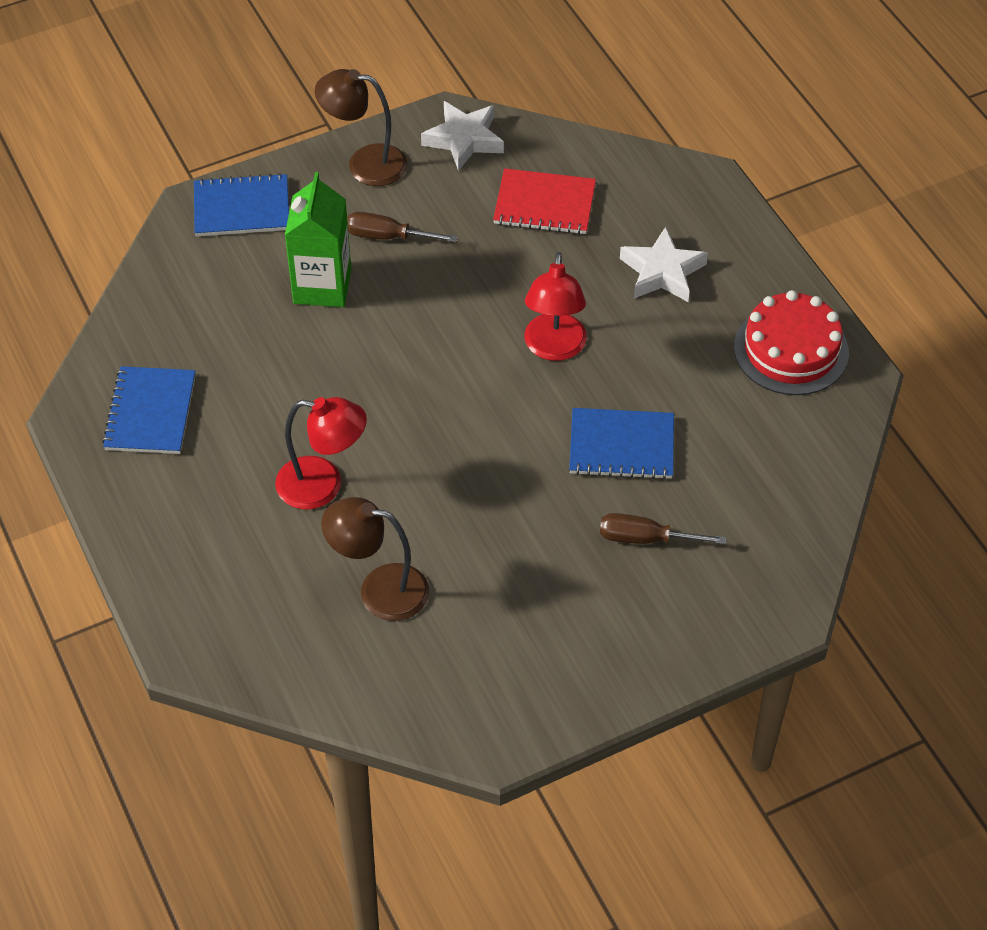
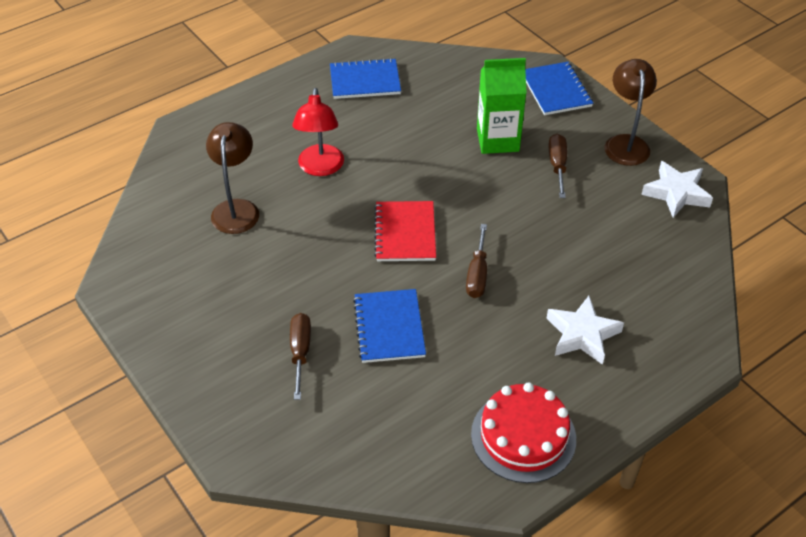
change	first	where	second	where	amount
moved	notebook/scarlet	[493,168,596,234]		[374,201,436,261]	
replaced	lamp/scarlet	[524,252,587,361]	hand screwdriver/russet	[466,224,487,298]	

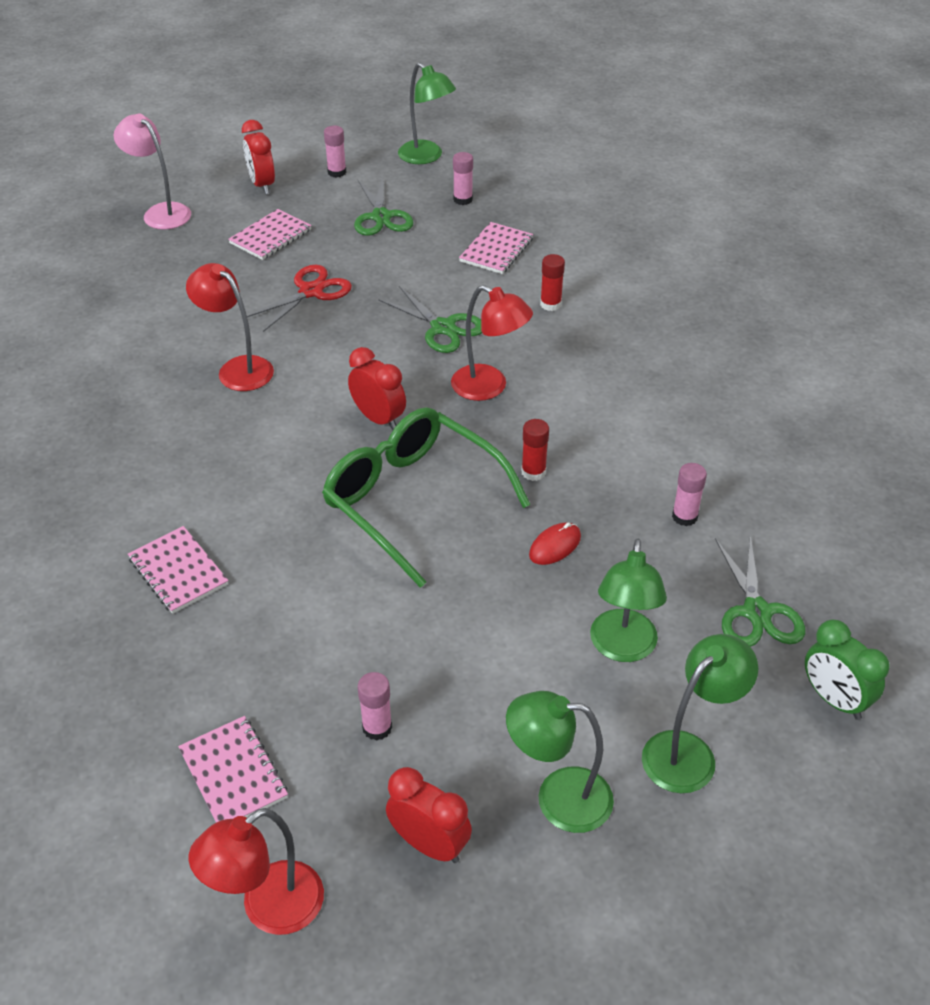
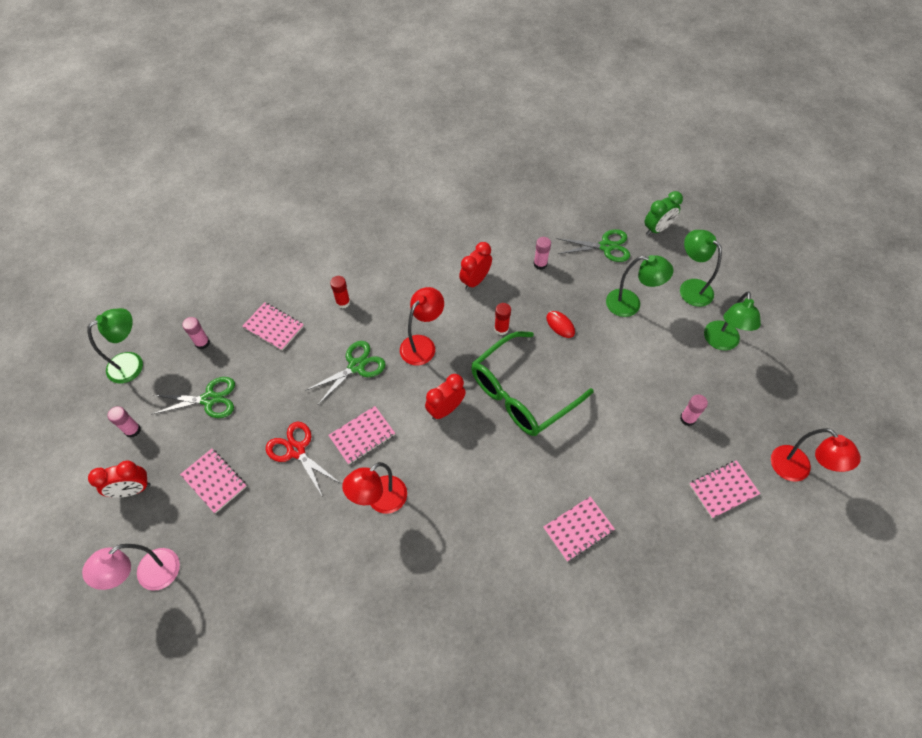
change	first	where	second	where	amount
added			notebook/rose-pink	[328,406,395,464]	
moved	alarm clock/scarlet	[386,767,472,863]		[459,242,492,290]	

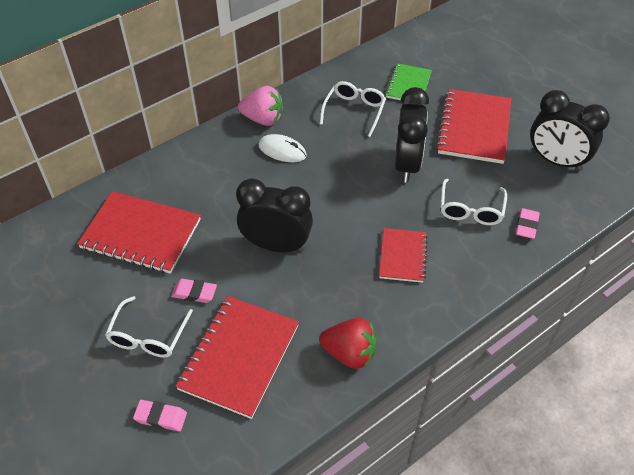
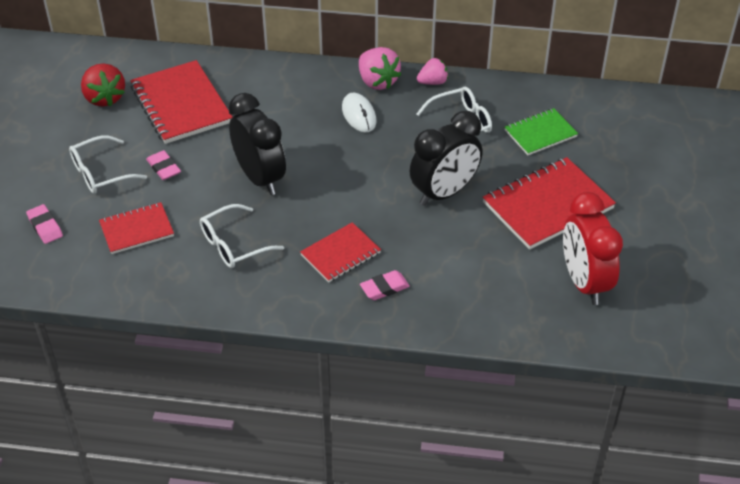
change	first	where	second	where	amount
added			toy strawberry/rose-pink	[417,58,448,85]	
moved	toy strawberry/scarlet	[319,318,377,369]		[81,63,125,107]	
moved	eyeglasses/white	[441,179,507,225]		[200,204,284,268]	
moved	gum eraser/rose-pink	[516,208,540,239]		[360,270,410,300]	
recoloured	alarm clock/jet-black	[530,90,610,171]	alarm clock/scarlet	[563,192,623,305]	
resized	notebook/scarlet	[175,296,299,419]		[99,202,174,254]	x0.59

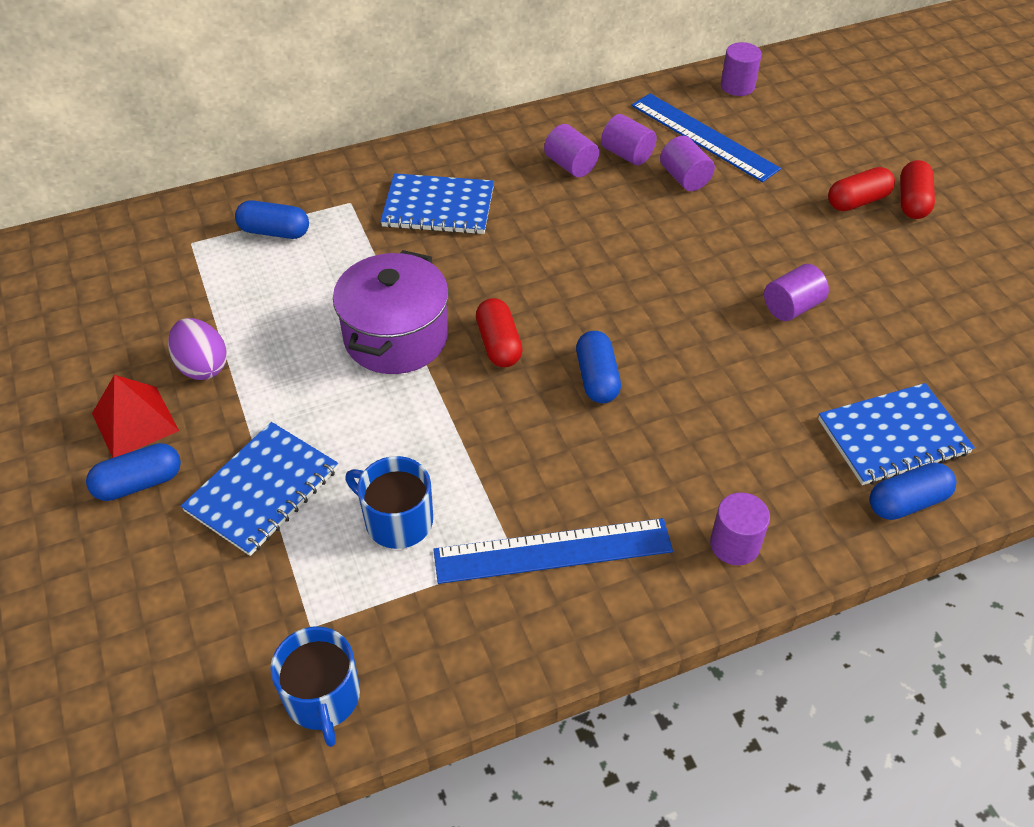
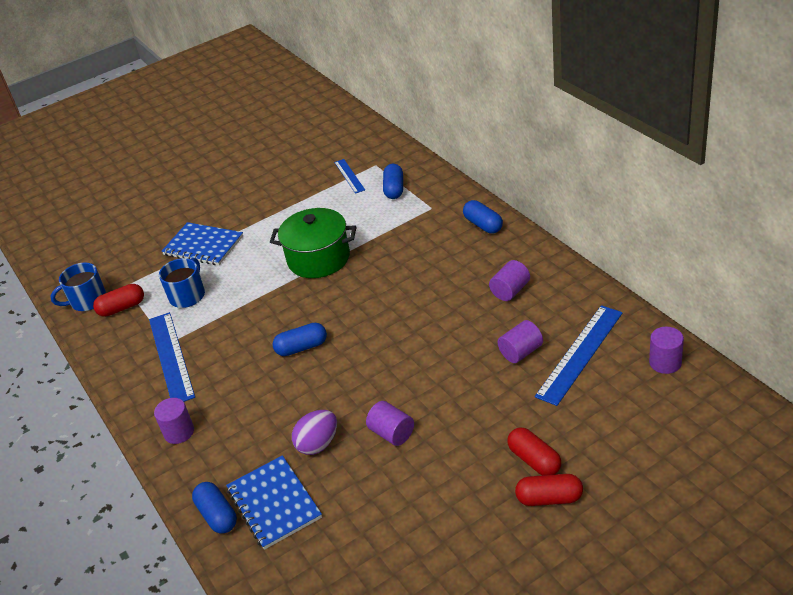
change	first	where	second	where	amount
removed	solid pyramid/scarlet	[92,375,179,458]			
removed	notebook/blue	[380,173,494,234]			
removed	cylinder/purple	[601,114,657,166]			
added			straightedge/blue	[334,159,365,194]	
moved	pill shape/blue	[86,443,181,501]		[463,200,503,234]	
moved	egg/purple	[168,318,227,380]		[292,410,337,455]	
moved	pill shape/scarlet	[476,298,523,367]		[93,284,144,317]	
recoloured	pot/purple	[333,250,449,374]	pot/green	[270,208,357,278]	

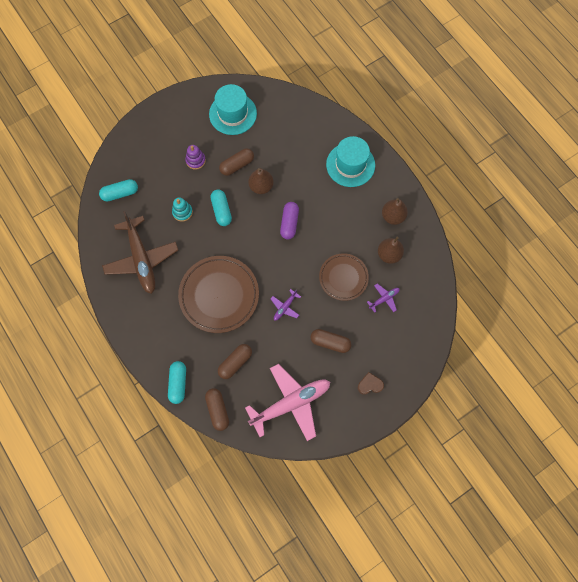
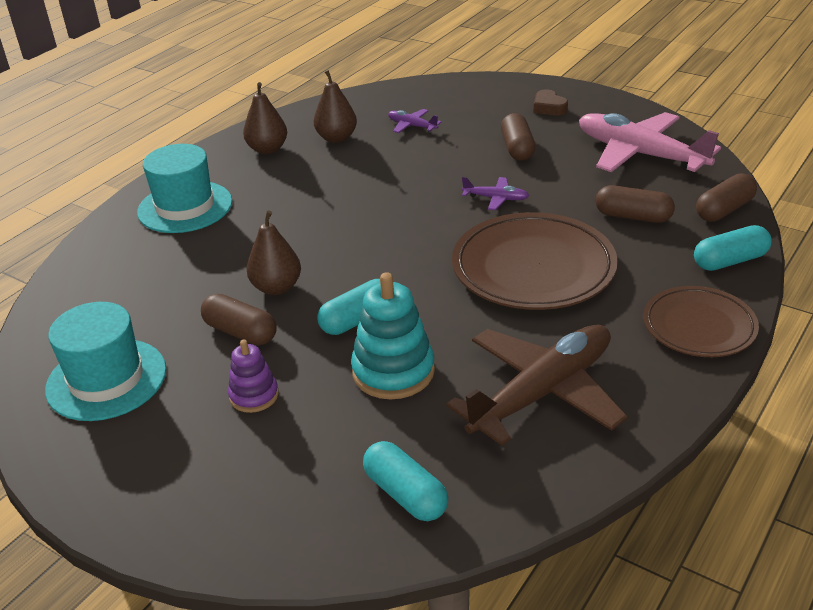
change	first	where	second	where	amount
removed	pill shape/purple	[280,202,299,239]			
moved	dinner plate/russet	[319,253,369,301]		[643,286,759,357]	
resized	ring stacker/turquoise	[172,197,193,222]		[351,272,435,399]	x1.71

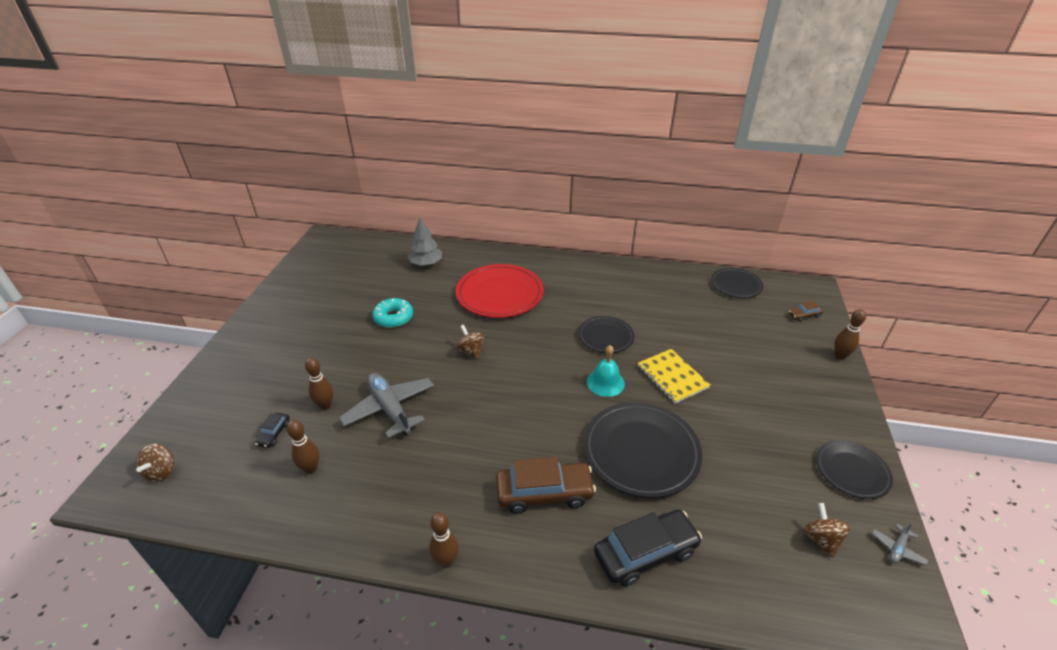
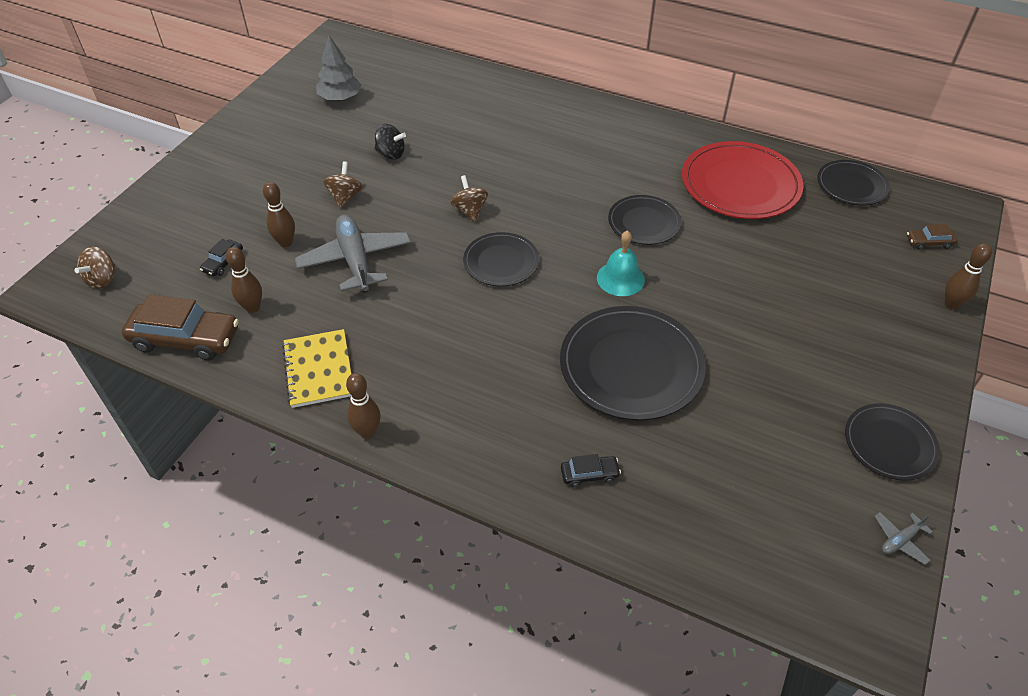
change	first	where	second	where	amount
added			dinner plate/jet-black	[463,232,539,286]	
moved	toy tree/ash-grey	[407,218,442,266]		[316,35,362,101]	
moved	dinner plate/scarlet	[456,264,544,318]		[682,141,803,219]	
moved	toy car/russet	[496,457,596,514]		[122,294,239,360]	
moved	notebook/bright yellow	[638,349,710,404]		[282,329,351,408]	
moved	whirligig/russet	[804,503,850,557]		[324,162,363,208]	
replaced	donut/turquoise	[372,298,413,328]	whirligig/jet-black	[375,124,406,160]	
resized	toy car/jet-black	[594,510,702,586]		[561,454,621,487]	x0.47

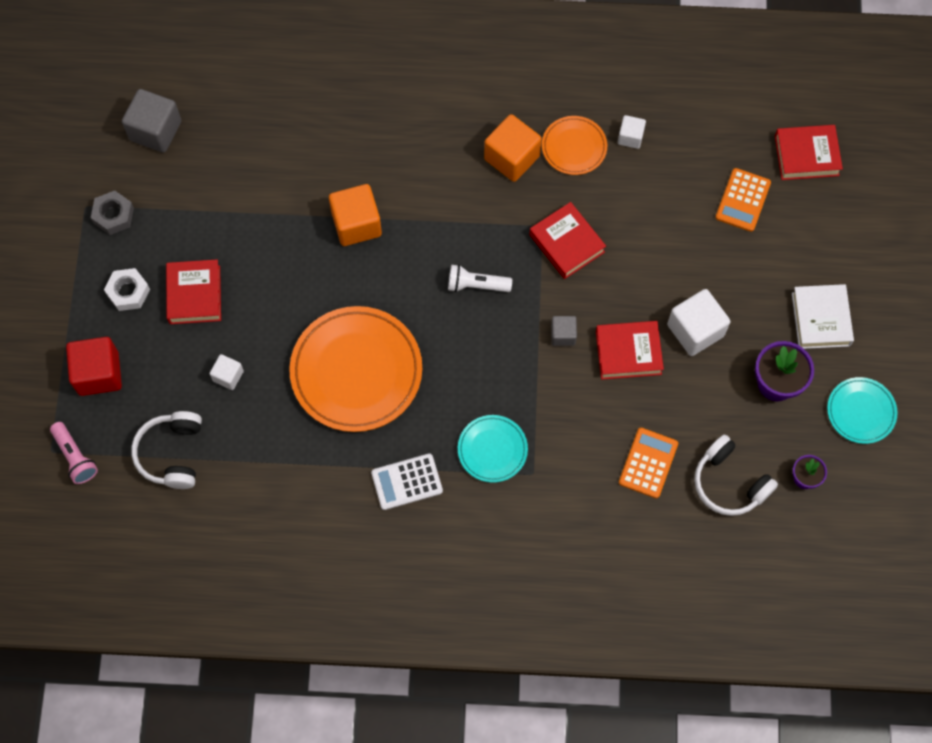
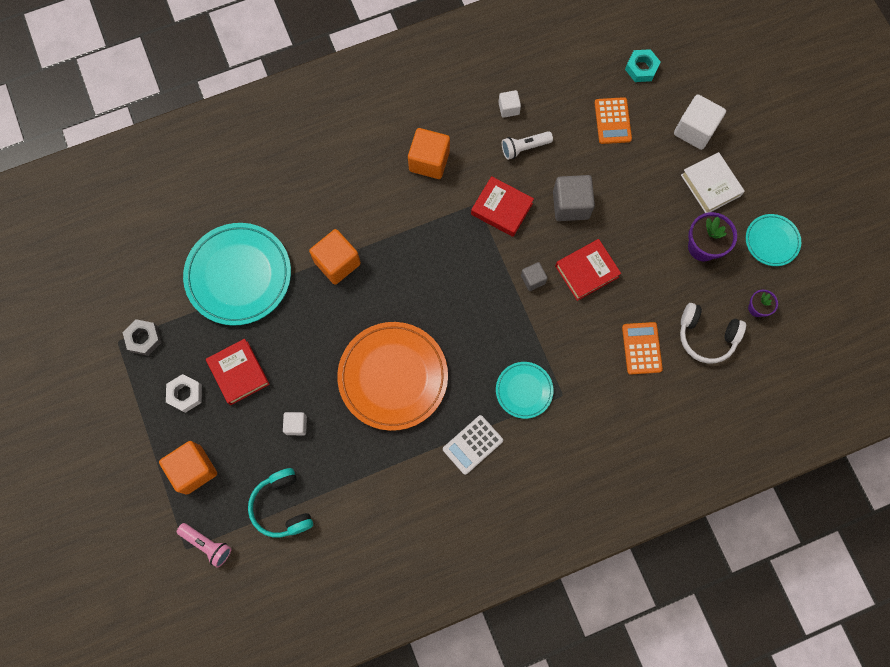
change	first	where	second	where	amount
removed	dinner plate/bright orange	[542,116,607,175]			
added			dinner plate/turquoise	[183,223,291,326]	
moved	cube/ash-grey	[122,89,181,153]		[553,175,595,221]	
moved	pocket torch/white	[448,264,512,292]		[502,131,553,160]	
moved	cube/white	[667,289,731,356]		[674,94,726,150]	
replaced	hardcover/scarlet	[775,125,843,180]	hex nut/turquoise	[625,49,661,82]	
recoloured	cube/scarlet	[66,337,122,396]	cube/bright orange	[159,441,217,495]	
recoloured	headphones/white	[131,411,202,489]	headphones/turquoise	[248,468,313,538]	

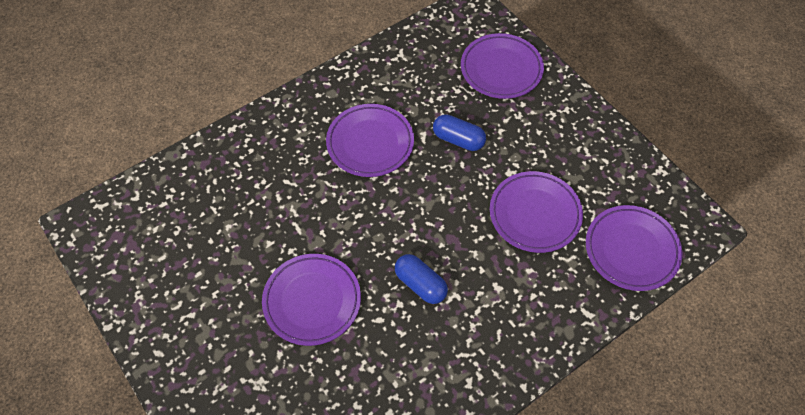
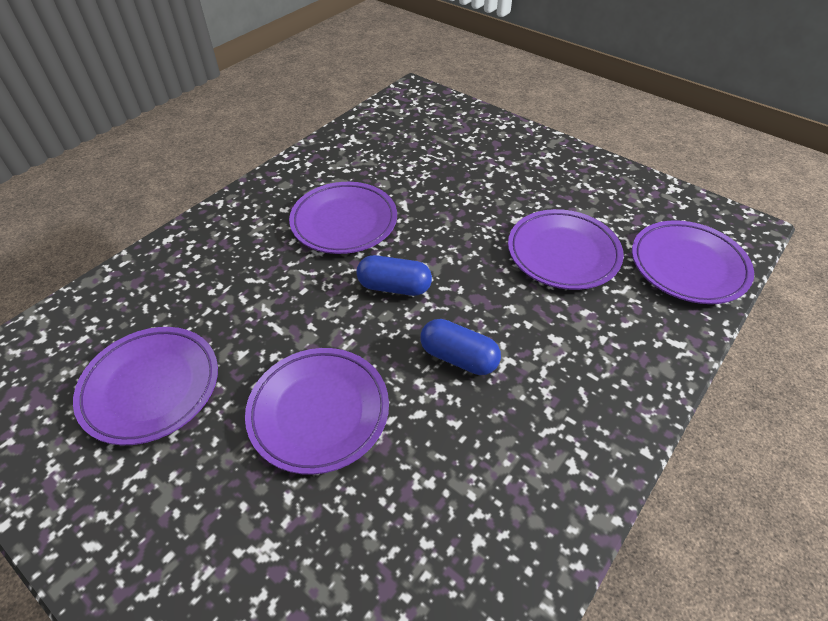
change	first	where	second	where	amount
moved	pill shape/blue	[433,114,486,151]		[356,255,432,296]	
moved	dinner plate/purple	[461,33,544,99]		[73,327,218,445]	

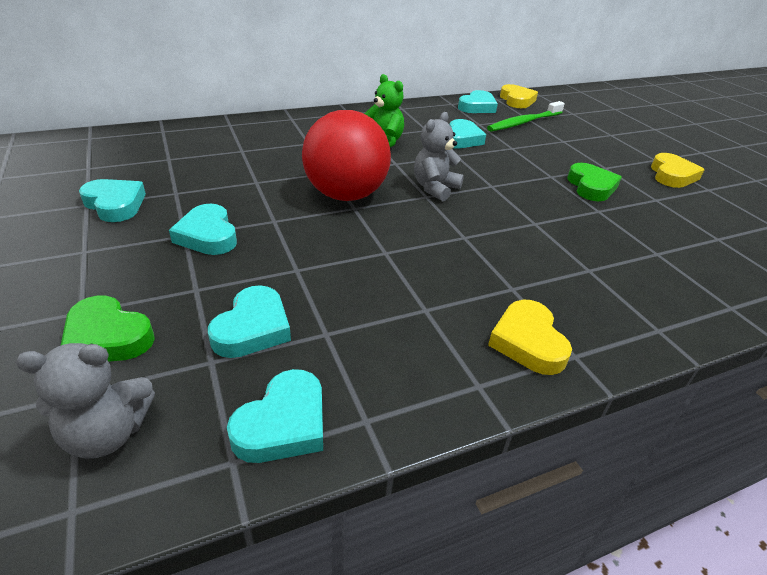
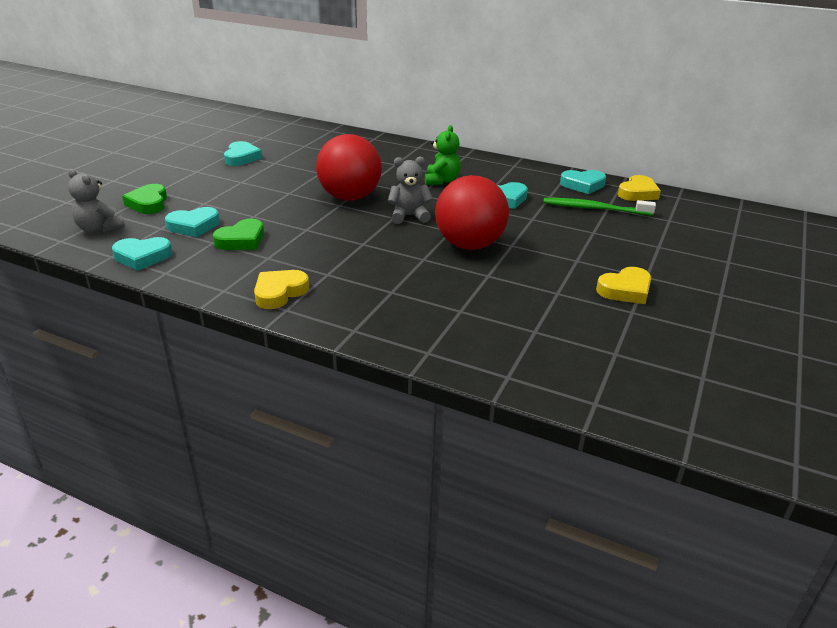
change	first	where	second	where	amount
removed	love heart/turquoise	[169,204,237,255]			
added			sphere/scarlet	[435,175,509,250]	
moved	love heart/green	[567,163,622,201]		[213,219,264,250]	

